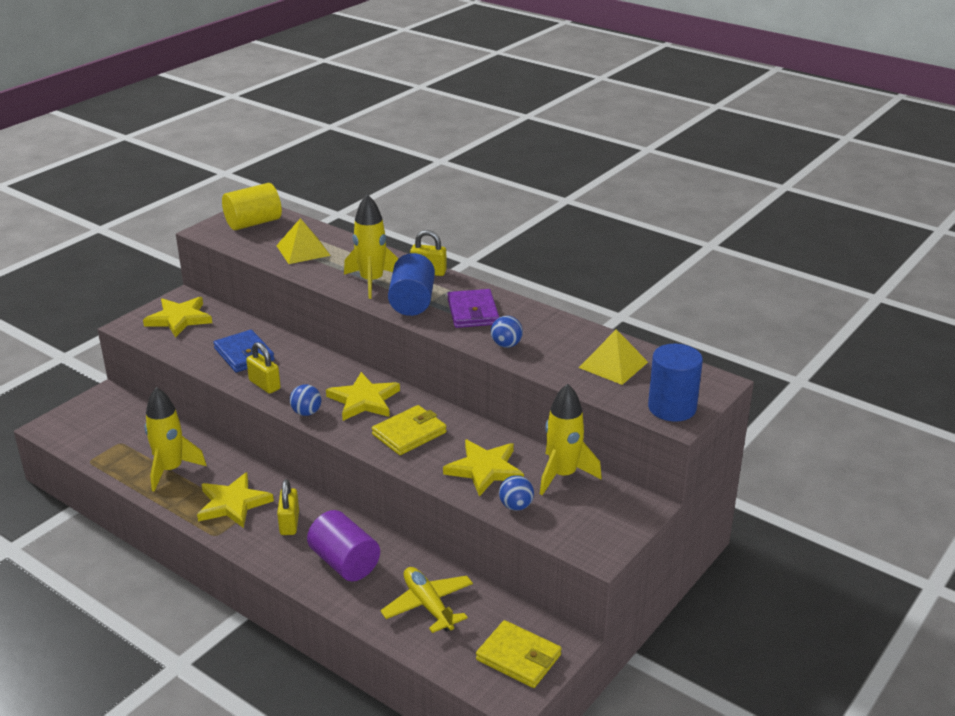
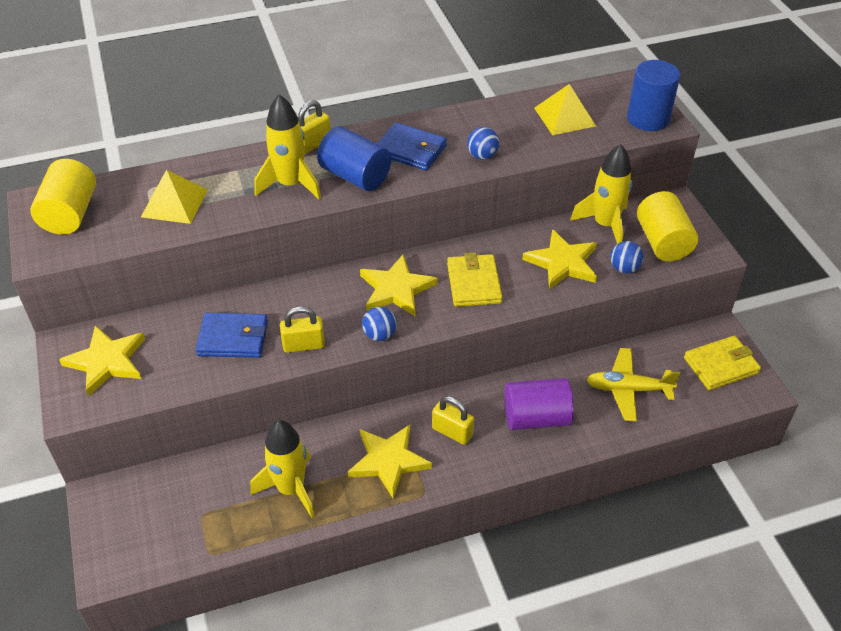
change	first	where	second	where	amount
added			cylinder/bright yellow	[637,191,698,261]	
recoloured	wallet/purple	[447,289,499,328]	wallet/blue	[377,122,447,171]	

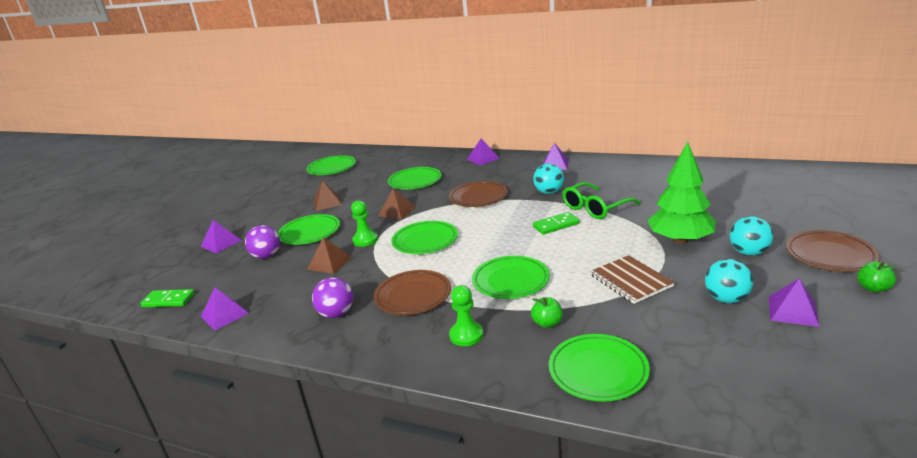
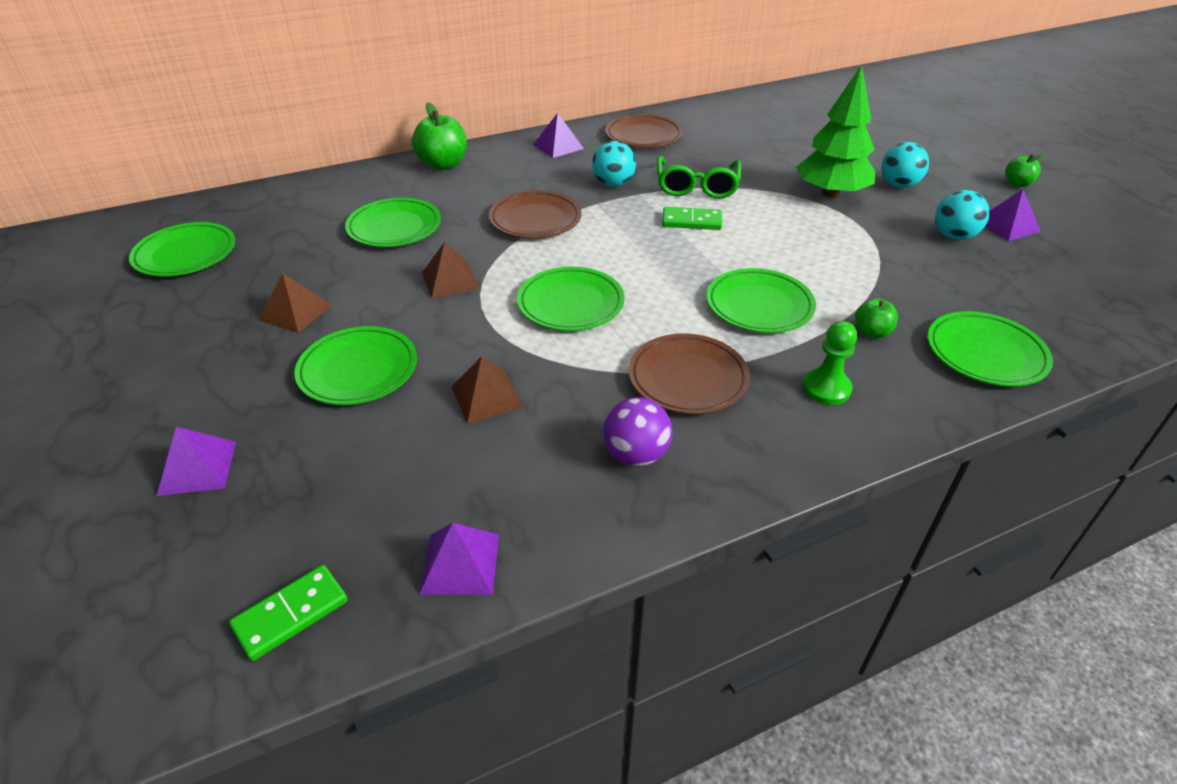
change	first	where	second	where	amount
removed	sphere/purple	[245,225,280,259]			
removed	game pawn/green	[351,200,378,247]			
removed	notebook/russet	[590,255,675,304]			
moved	dinner plate/russet	[786,230,879,272]		[605,114,683,148]	
replaced	solid pyramid/purple	[467,138,500,166]	toy apple/green	[412,102,467,170]	
turned	domino piece/green	[533,212,579,234]		[662,207,722,230]	75 degrees clockwise

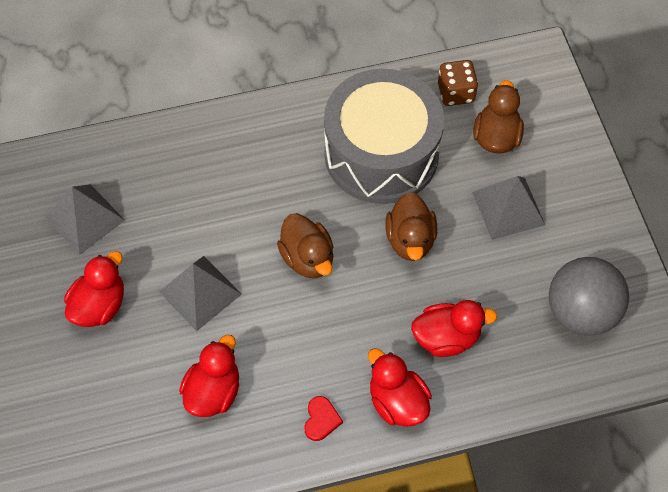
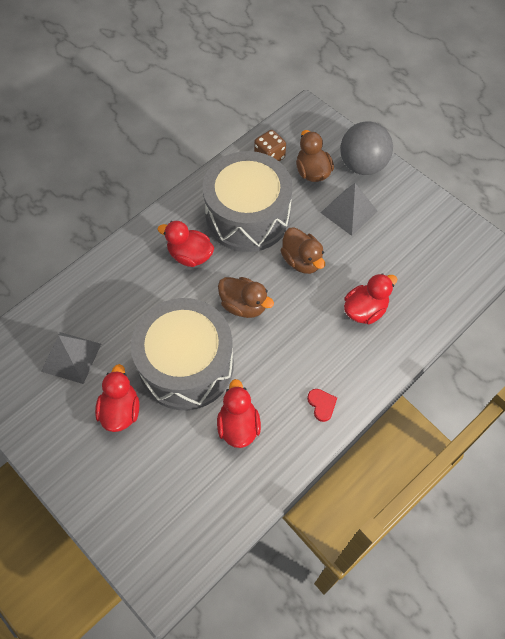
change	first	where	second	where	amount
moved	rubber duck/scarlet	[368,348,432,427]		[158,221,214,267]	
moved	sphere/ash-grey	[549,257,629,336]		[340,121,393,175]	
replaced	solid pyramid/ash-grey	[159,256,242,331]	toy drum/ash-grey	[131,298,234,410]	

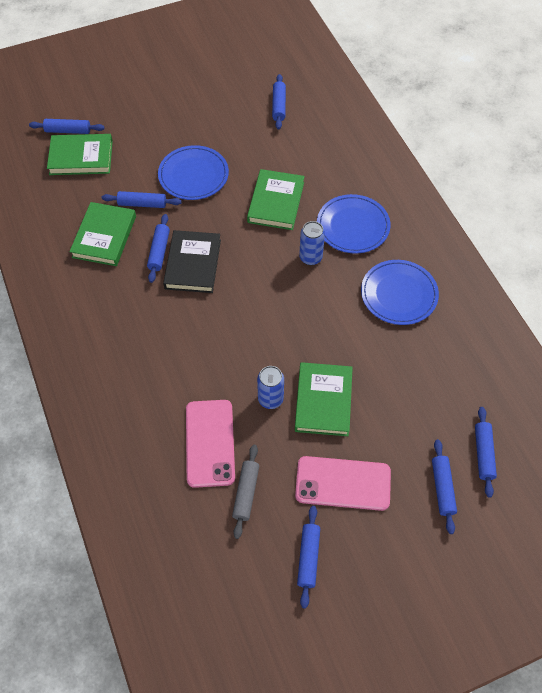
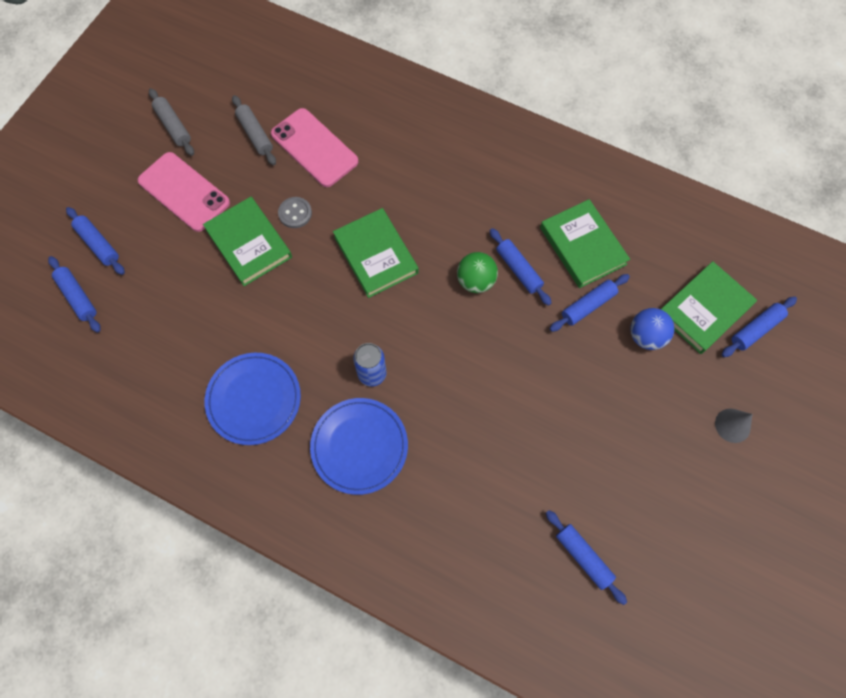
change	first	where	second	where	amount
removed	dinner plate/blue	[158,145,229,200]			
added			sphere/blue	[630,308,675,350]	
added			solid cone/ash-grey	[715,408,752,443]	
moved	hardcover/green	[247,169,305,230]		[333,208,419,298]	
replaced	hardcover/jet-black	[163,230,221,293]	sphere/green	[457,252,498,293]	
replaced	soda can/blue	[257,366,284,409]	sewing button/ash-grey	[278,197,312,228]	
recoloured	dough roller/blue	[297,506,320,608]	dough roller/ash-grey	[149,88,194,156]	
turned	smartphone/rose-pink	[295,456,391,511]		[138,152,230,232]	75 degrees clockwise

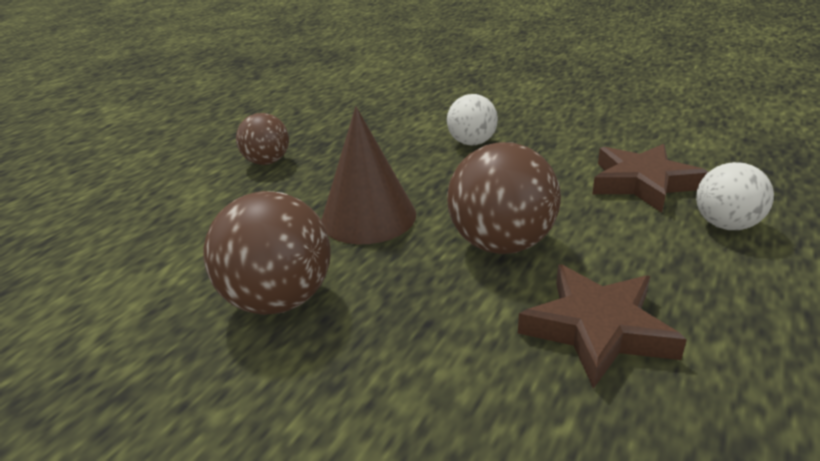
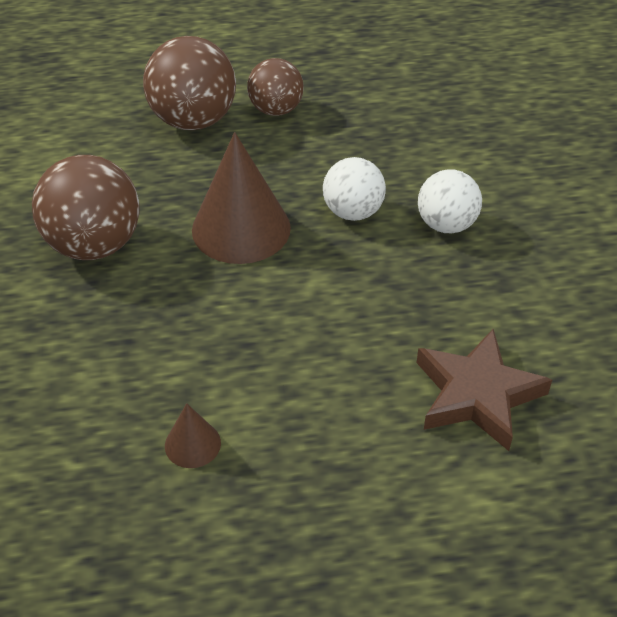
change	first	where	second	where	amount
moved	sphere/russet	[447,142,561,254]		[143,36,236,130]	
moved	sphere/white	[696,162,774,230]		[323,157,386,221]	
replaced	star/russet	[518,264,687,389]	solid cone/russet	[165,403,221,468]	

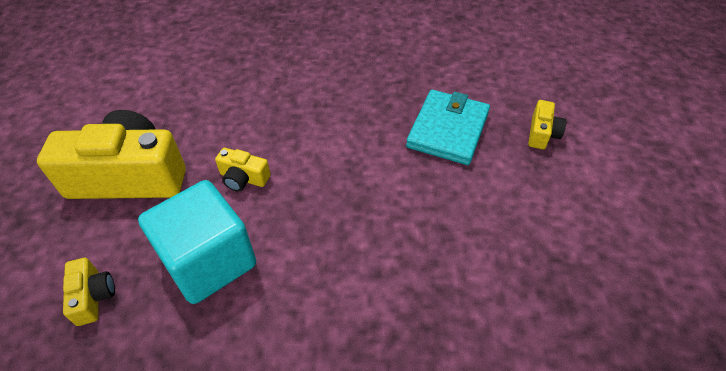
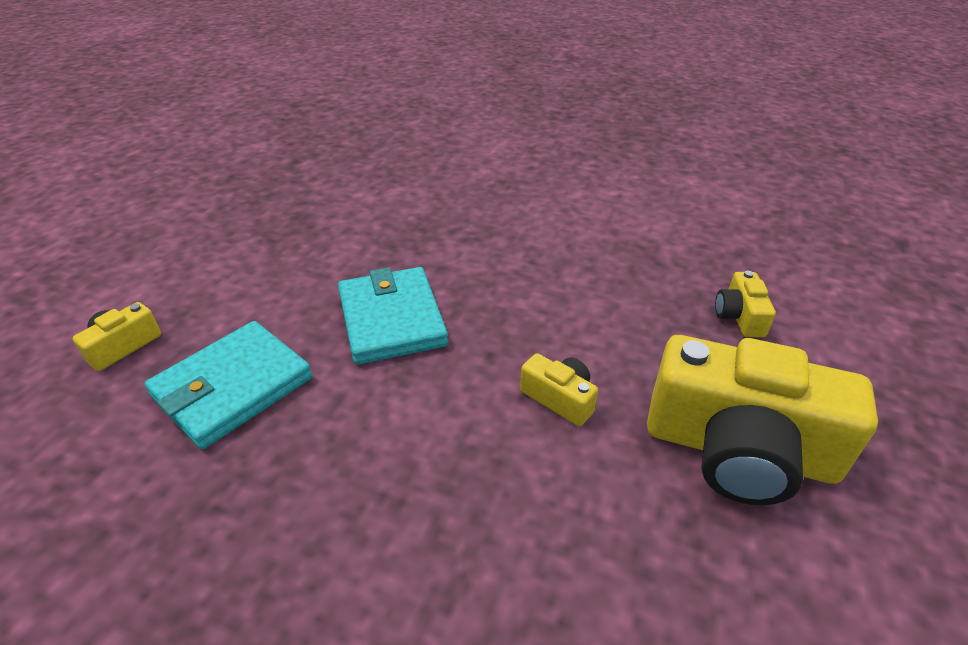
change	first	where	second	where	amount
removed	cube/turquoise	[138,180,256,304]			
added			wallet/turquoise	[338,267,448,365]	

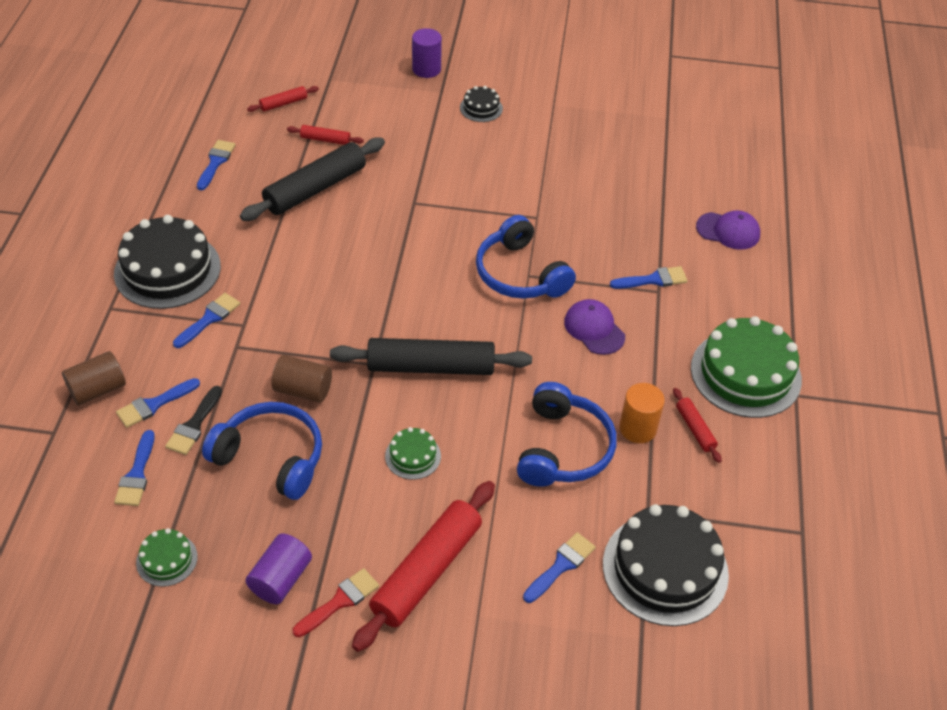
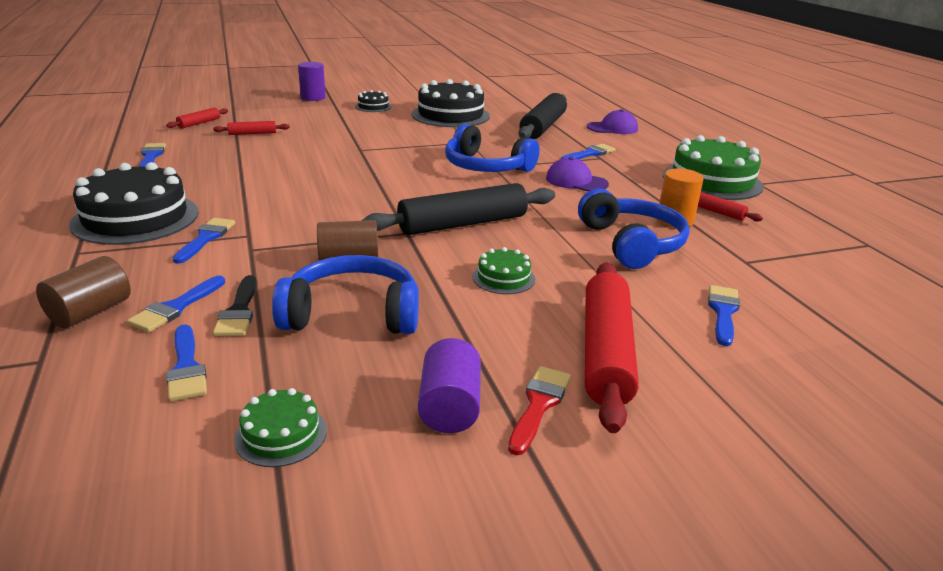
change	first	where	second	where	amount
moved	dough roller/jet-black	[240,137,385,221]		[518,93,567,139]	
moved	layer cake/jet-black	[603,504,729,626]		[412,79,490,127]	

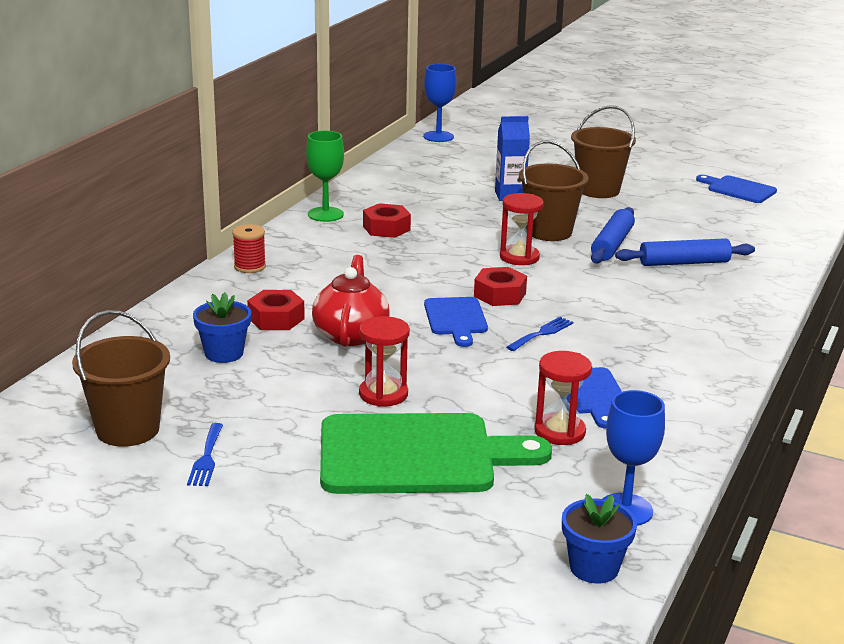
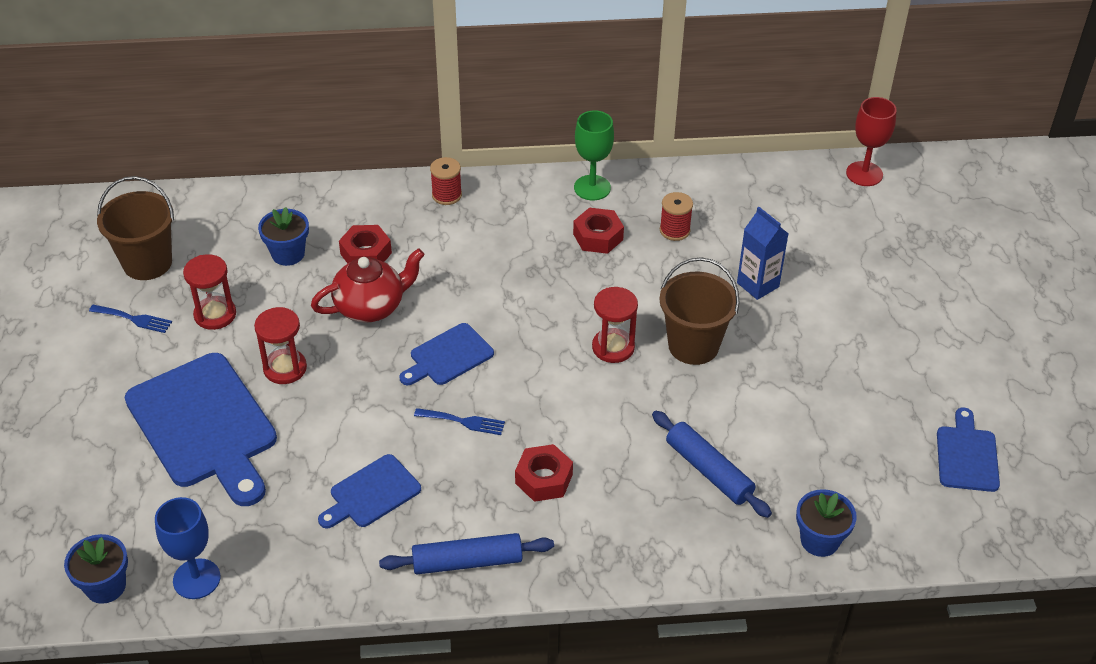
change	first	where	second	where	amount
removed	bucket/russet	[571,105,636,198]			
added			bobbin/scarlet	[660,192,693,241]	
added			plant pot/blue	[796,489,857,557]	
moved	hex nut/scarlet	[474,267,527,306]		[515,444,573,502]	
moved	sandglass/scarlet	[534,351,592,445]		[183,254,236,330]	
moved	dough roller/blue	[591,207,635,264]		[379,533,554,574]	
recoloured	cutting board/green	[320,413,552,494]	cutting board/blue	[125,353,277,506]	
recoloured	chalice/blue	[423,64,457,142]	chalice/scarlet	[846,97,897,186]	
turned	dinner fork/blue	[187,423,223,486]		[89,305,172,333]	135 degrees counterclockwise

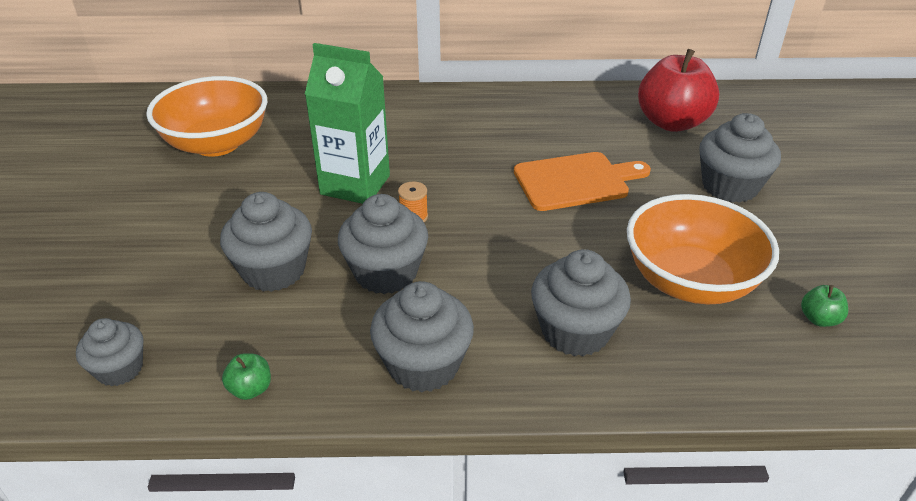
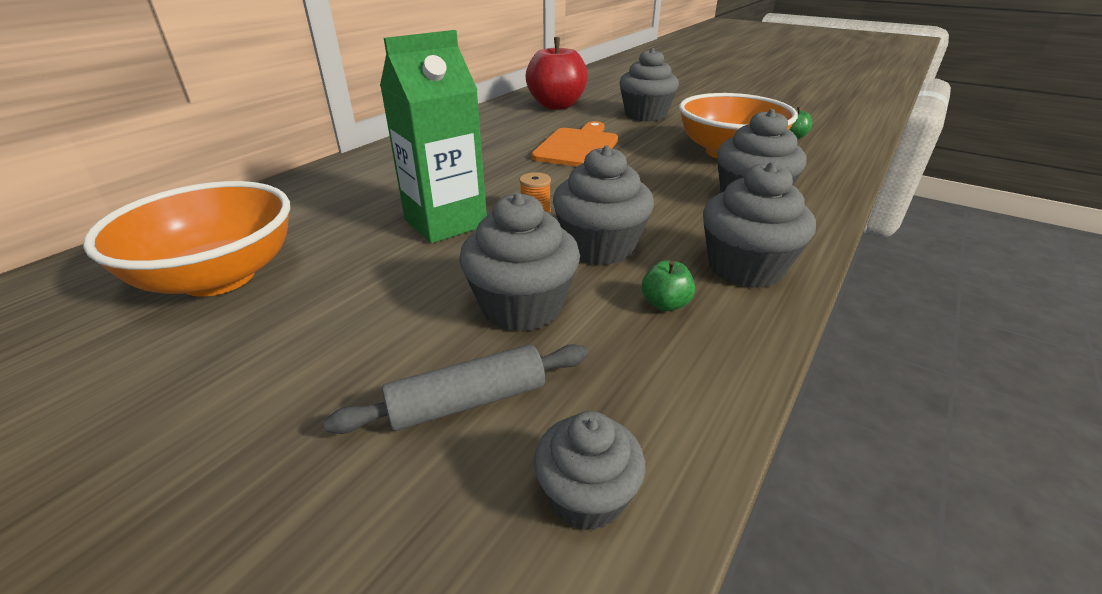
change	first	where	second	where	amount
added			dough roller/ash-grey	[324,344,588,434]	
moved	toy apple/green	[222,353,271,400]		[642,260,695,311]	

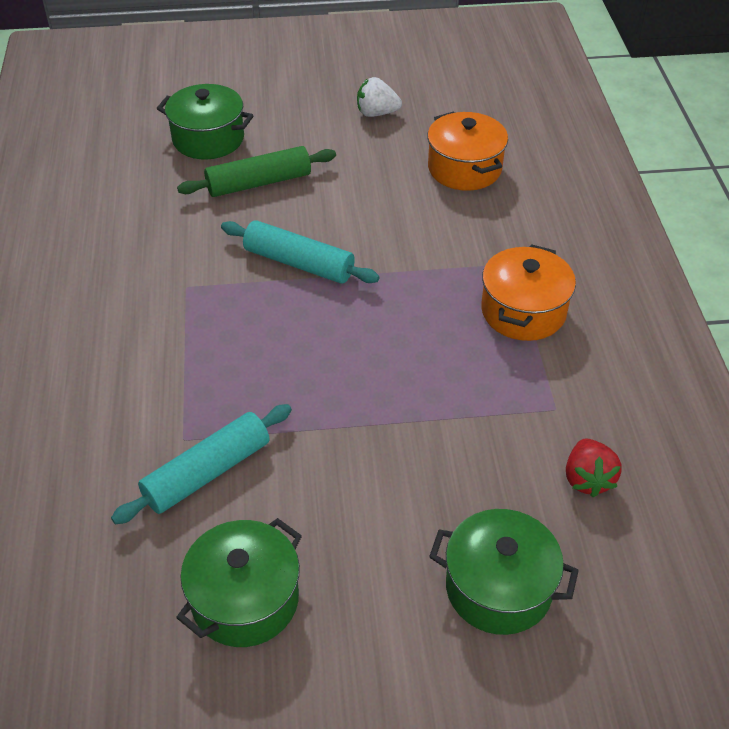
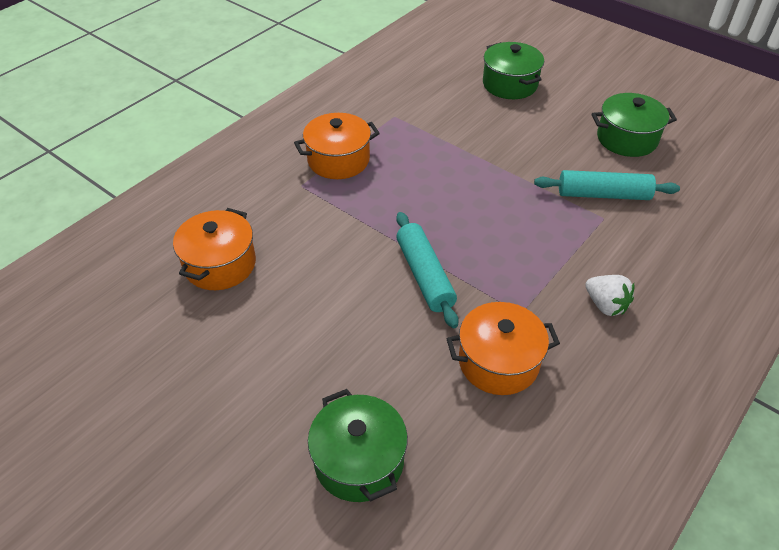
change	first	where	second	where	amount
removed	dough roller/green	[177,146,336,197]			
removed	toy strawberry/scarlet	[566,438,622,497]			
added			pot/bright orange	[447,302,560,395]	
moved	toy strawberry/white	[357,77,402,117]		[586,275,634,316]	

